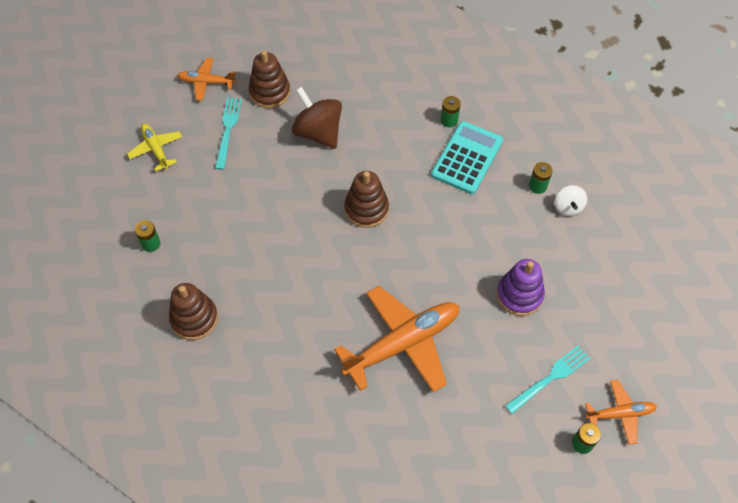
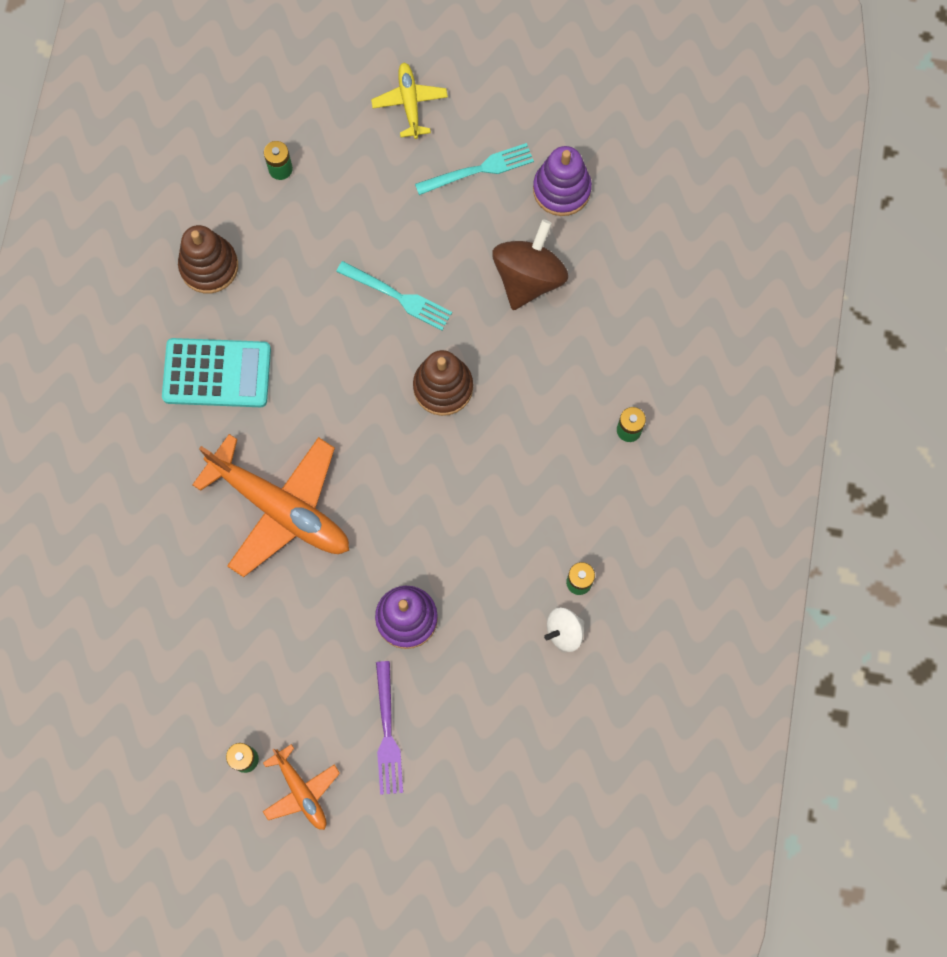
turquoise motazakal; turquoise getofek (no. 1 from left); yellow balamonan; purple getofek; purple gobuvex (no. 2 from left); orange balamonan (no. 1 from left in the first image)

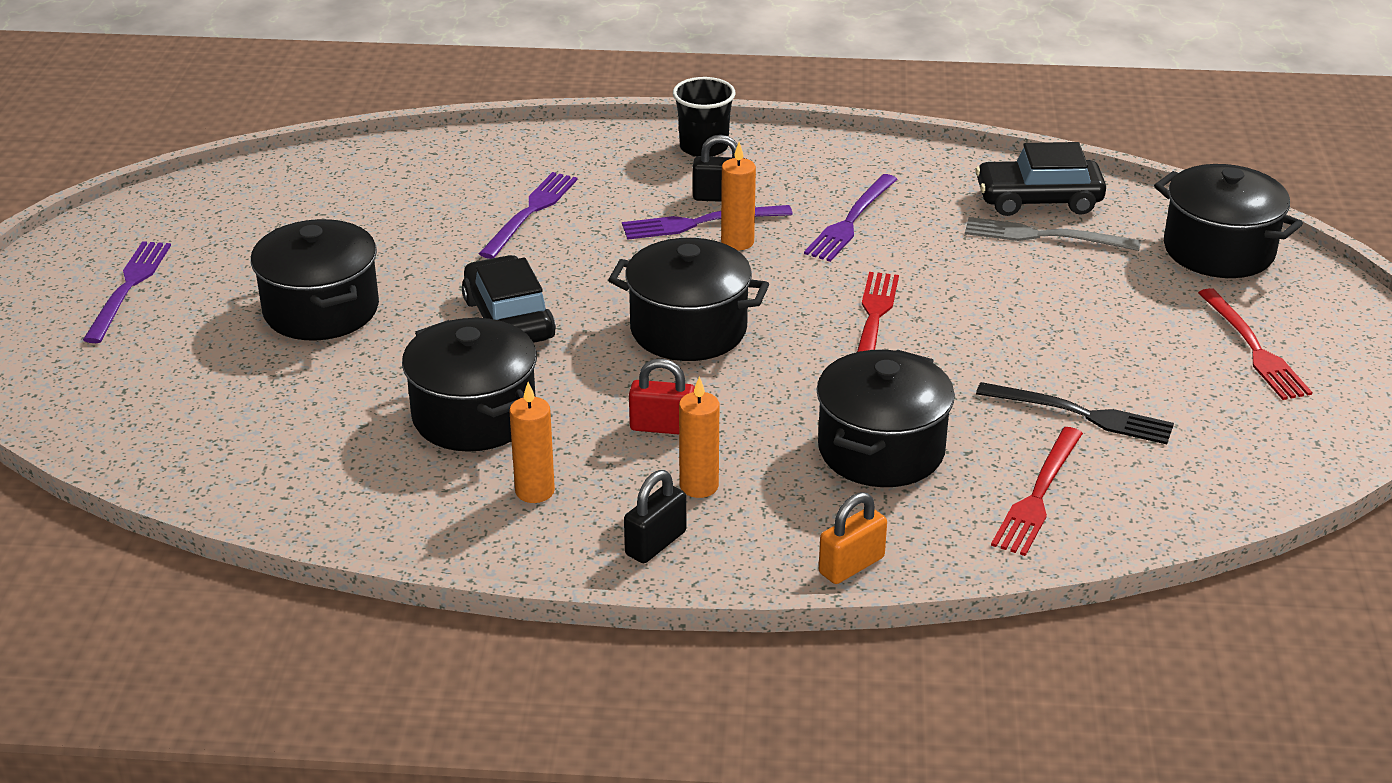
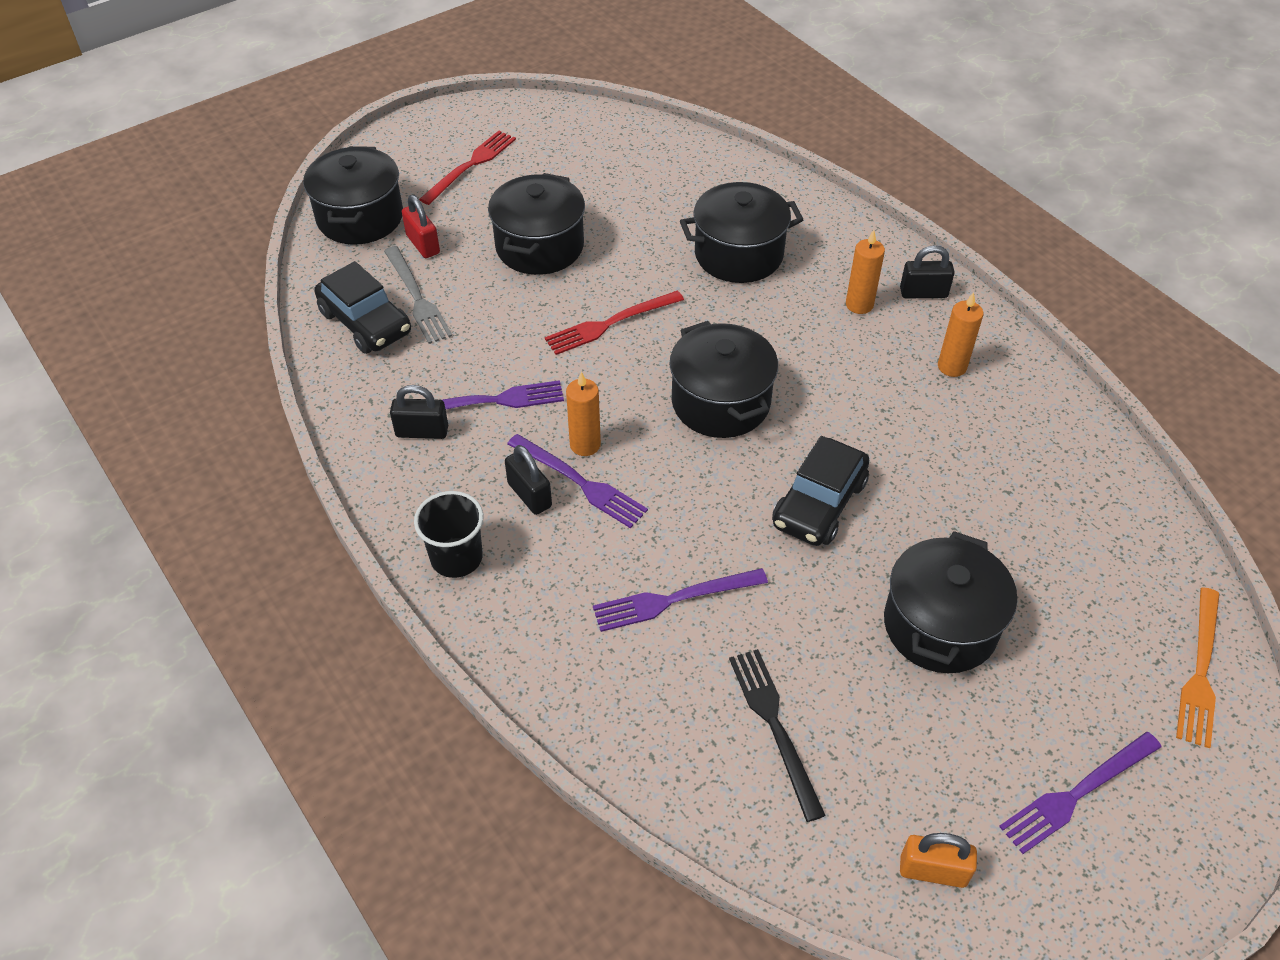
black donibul (no. 1 from left); red donibul; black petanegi (no. 2 from left); black getofek; orange donibul; orange getofek; red getofek (no. 2 from left in the first image)

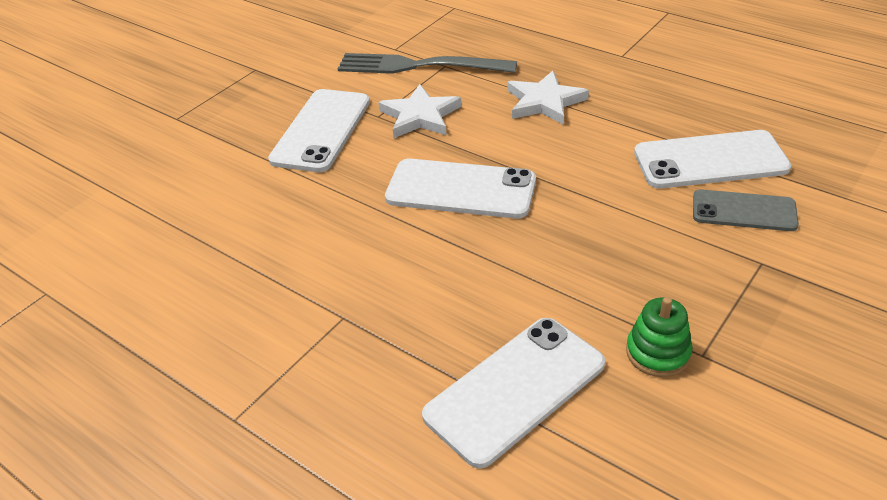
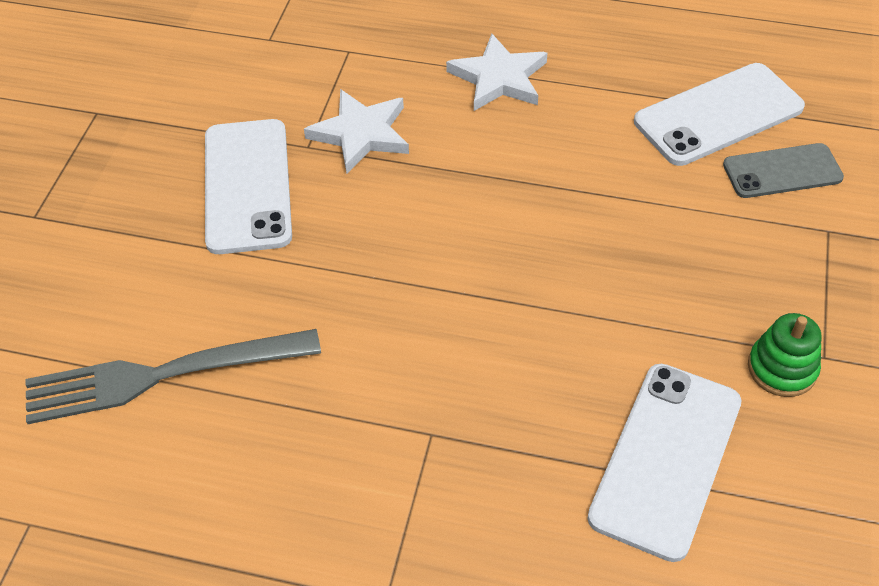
grey getofek; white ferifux (no. 2 from left in the first image)

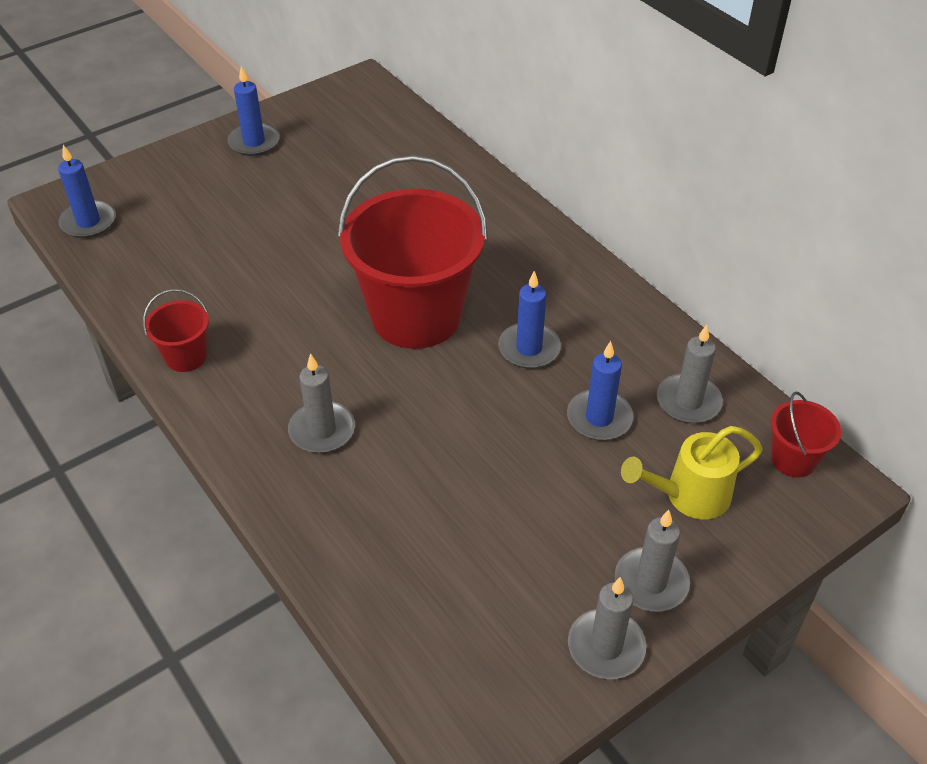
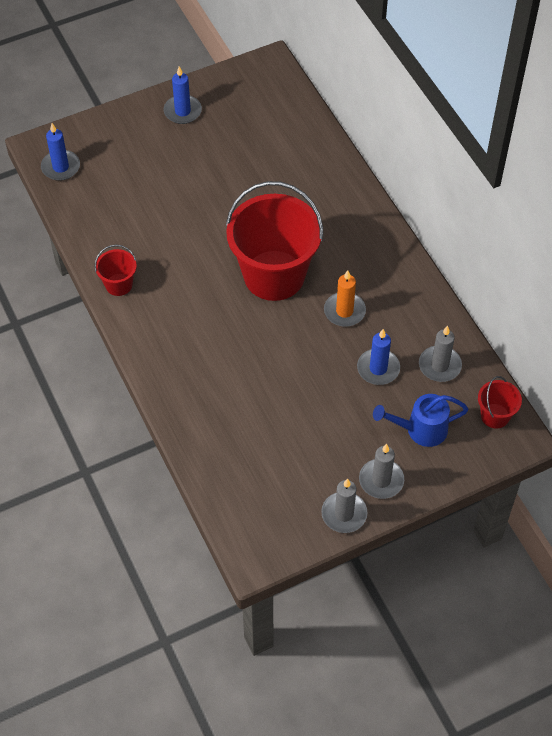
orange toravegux; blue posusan; grey toravegux (no. 1 from left in the first image)

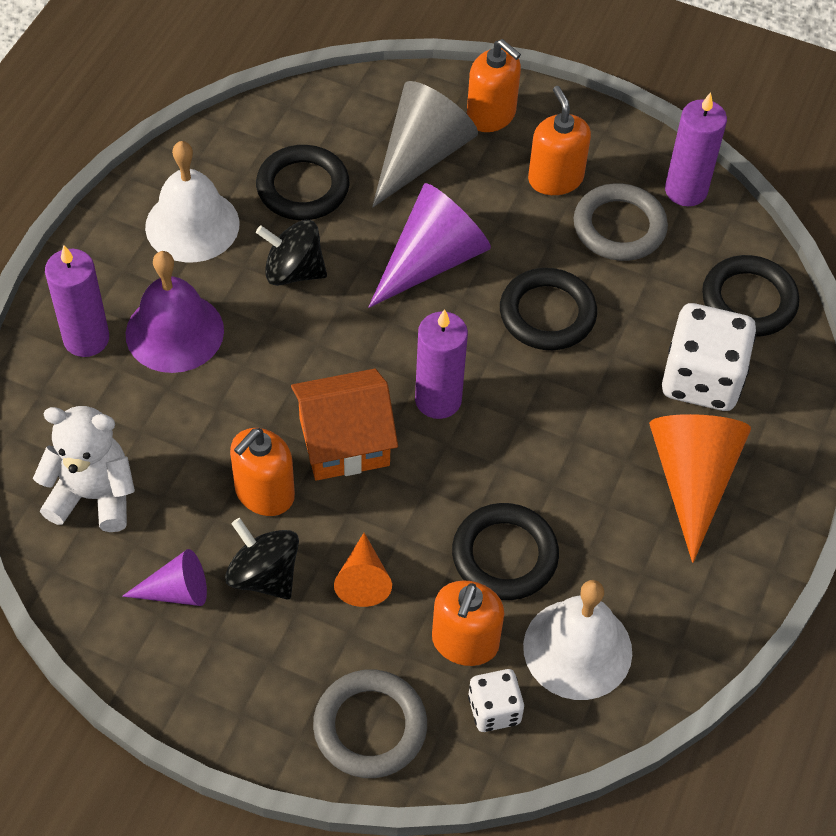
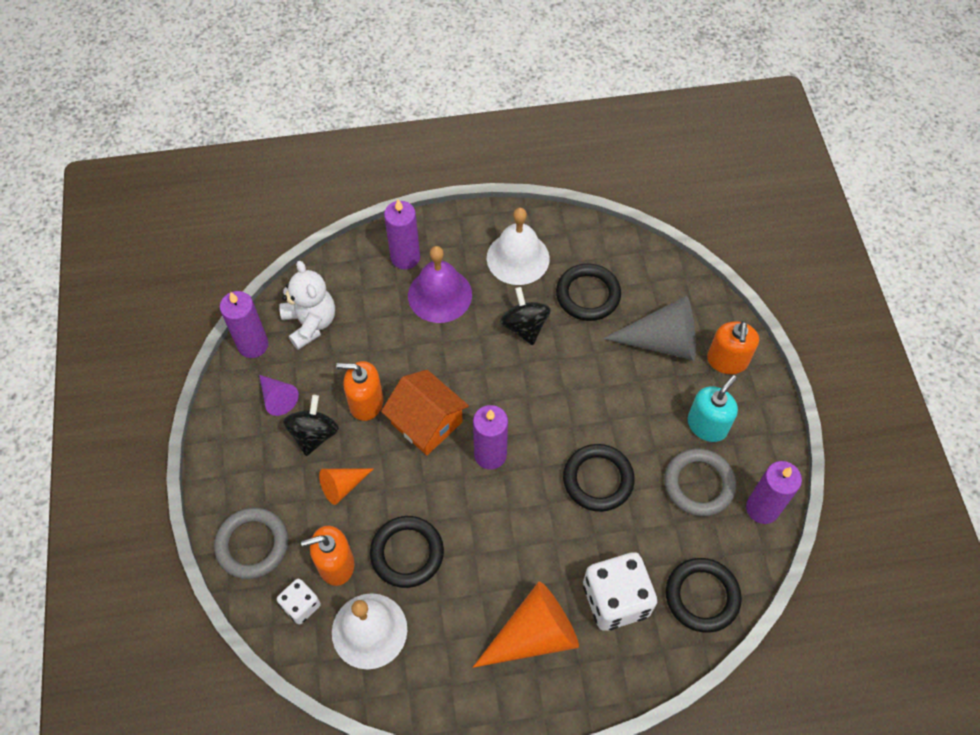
purple toravegux (no. 1 from left); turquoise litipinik; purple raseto (no. 2 from left in the first image)

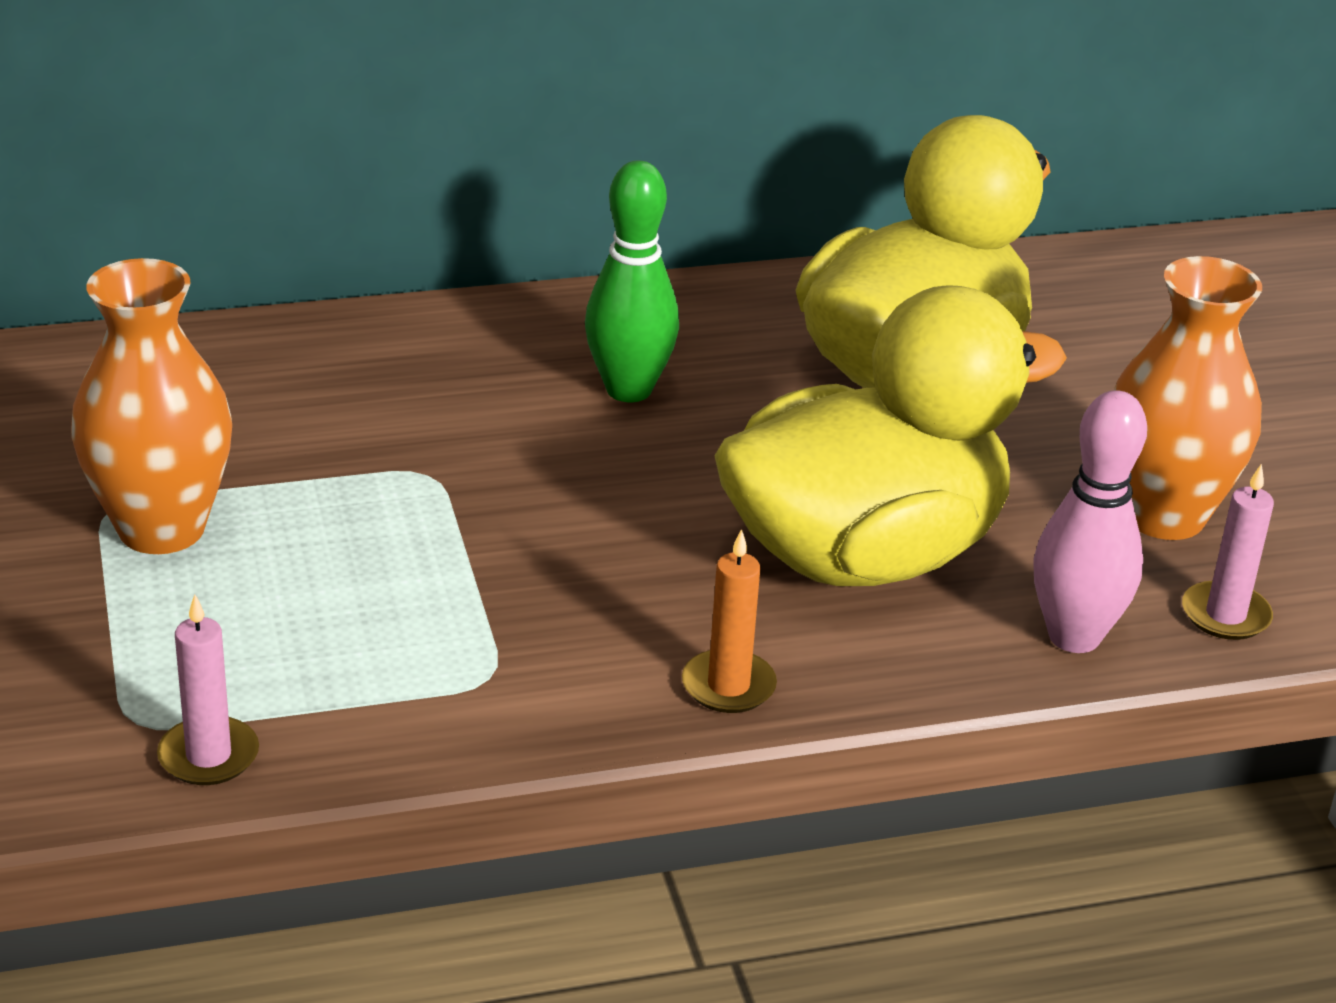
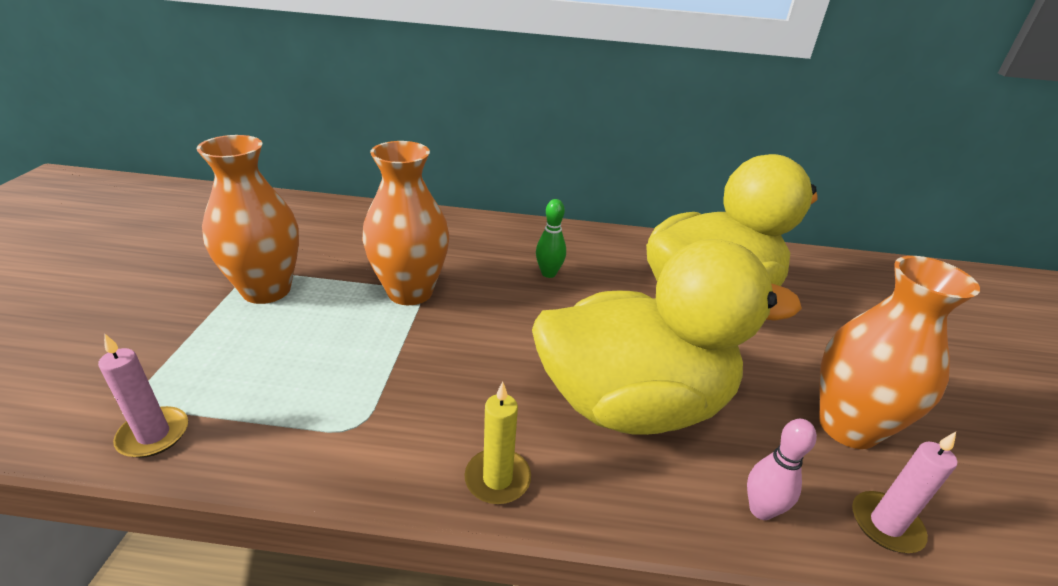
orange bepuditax (no. 2 from left); yellow toravegux; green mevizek; pink mevizek

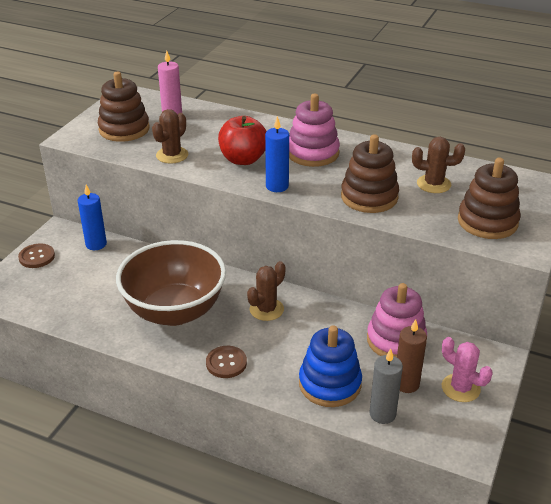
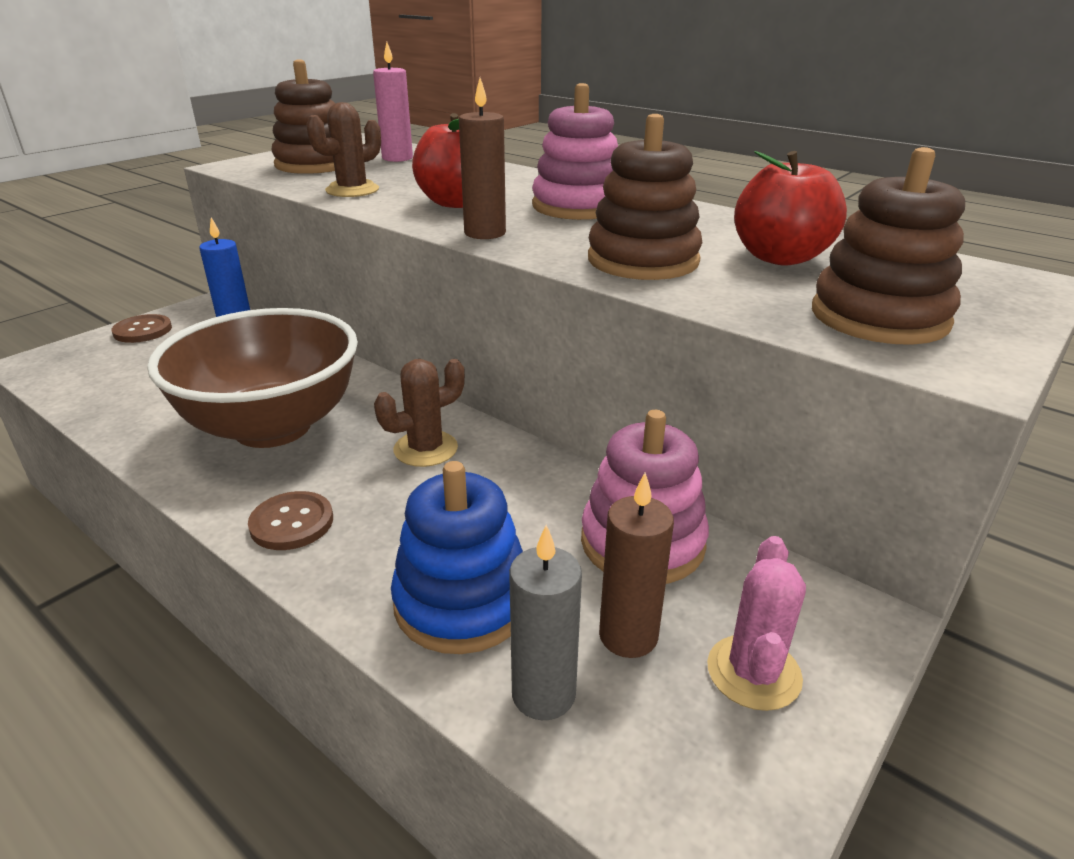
brown toravegux (no. 1 from left); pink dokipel; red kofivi (no. 2 from left)

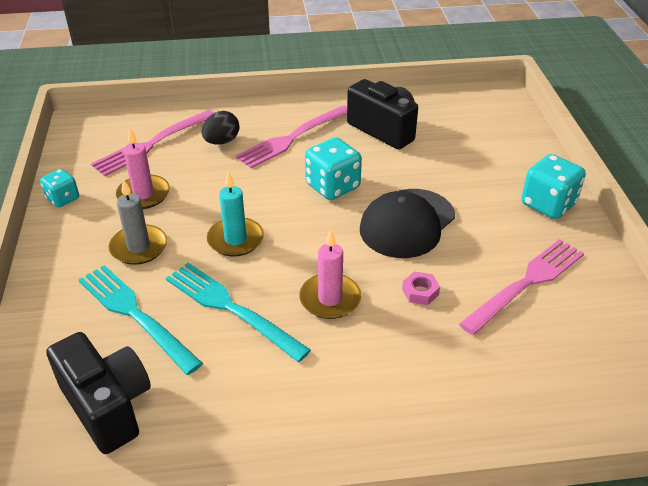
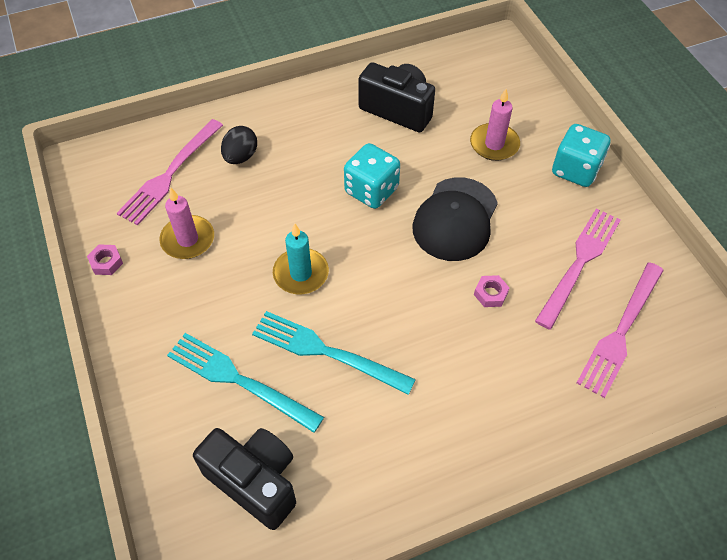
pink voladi (no. 1 from left); pink toravegux (no. 2 from left); pink getofek (no. 3 from left); grey toravegux

